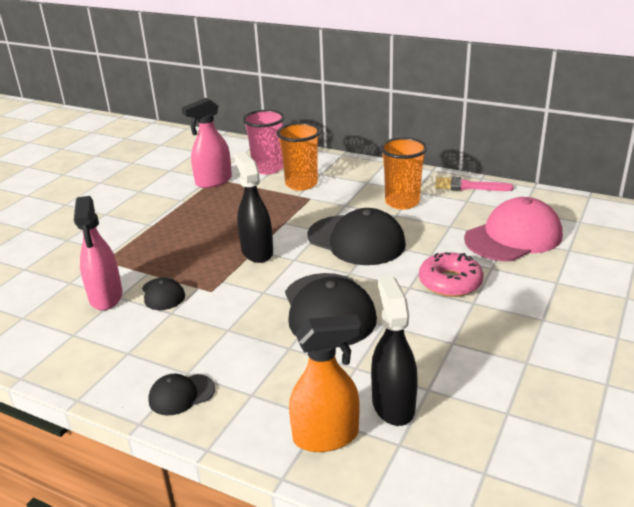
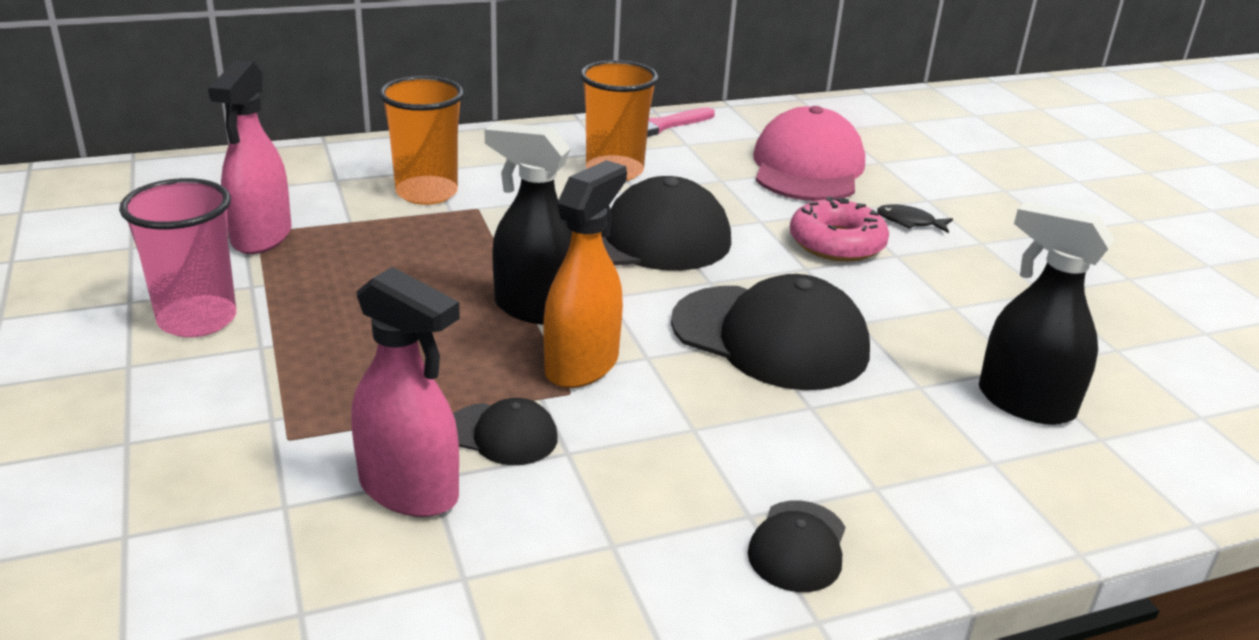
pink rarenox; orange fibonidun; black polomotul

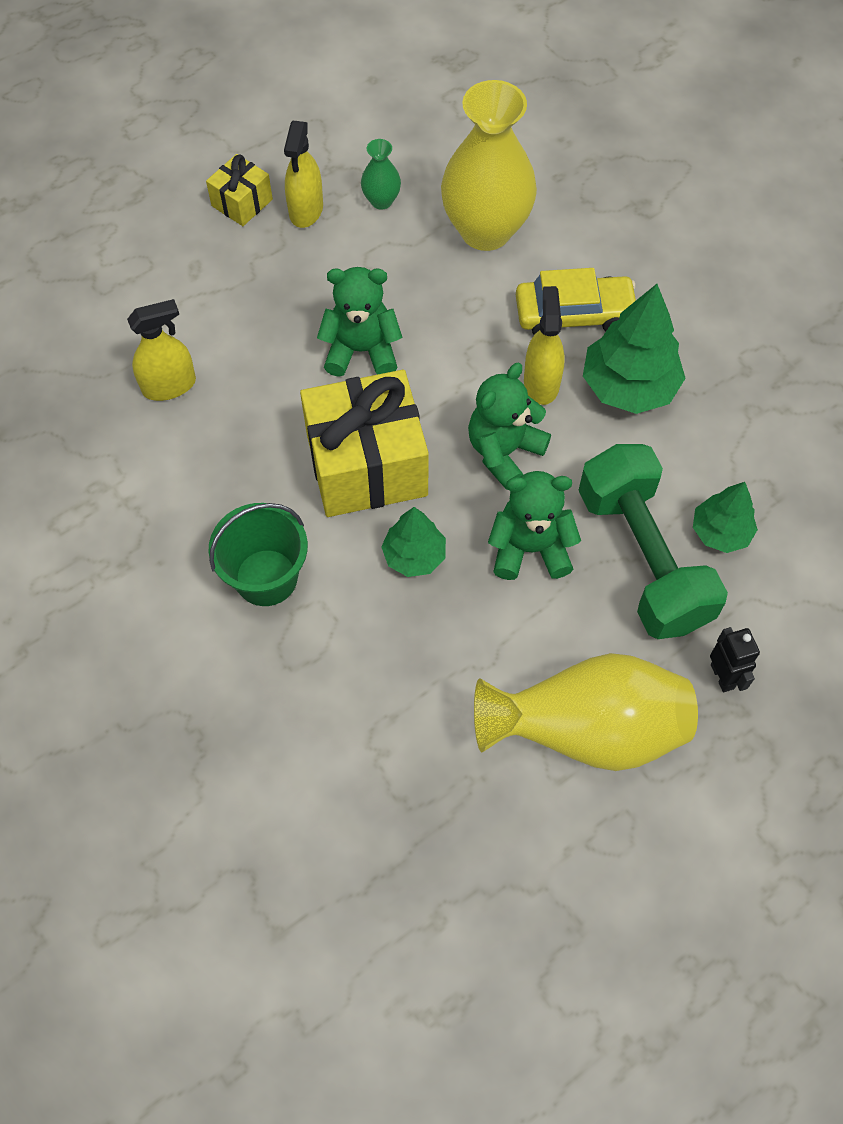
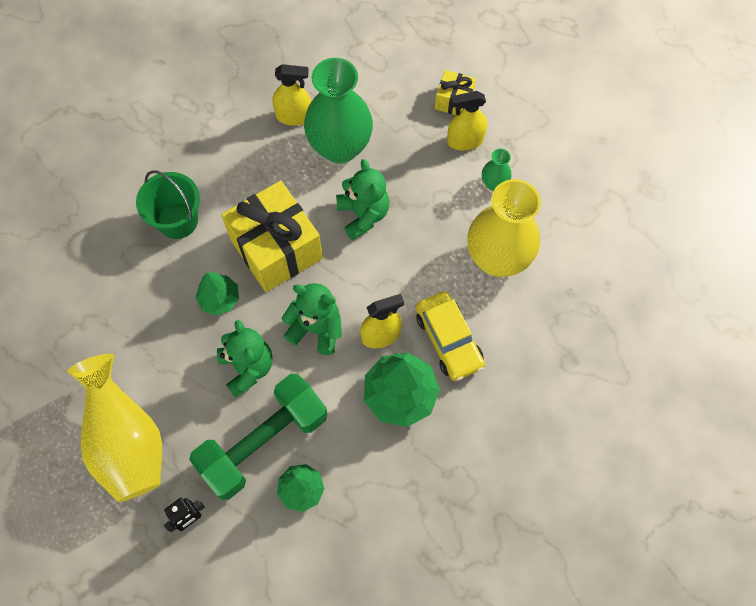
yellow fibonidun (no. 1 from left); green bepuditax (no. 1 from left)

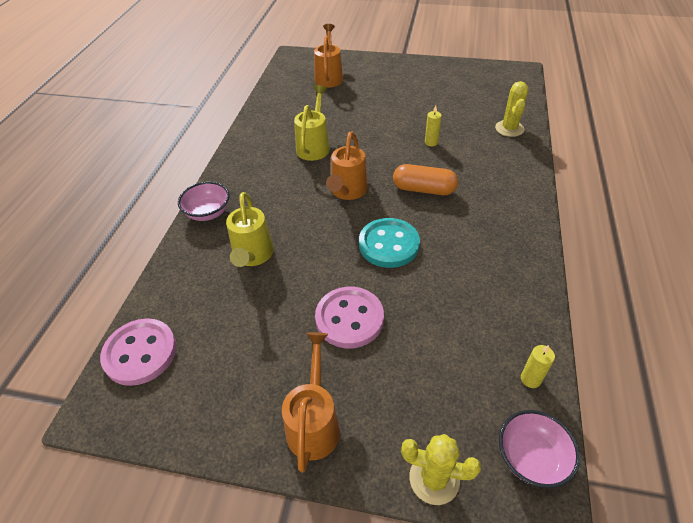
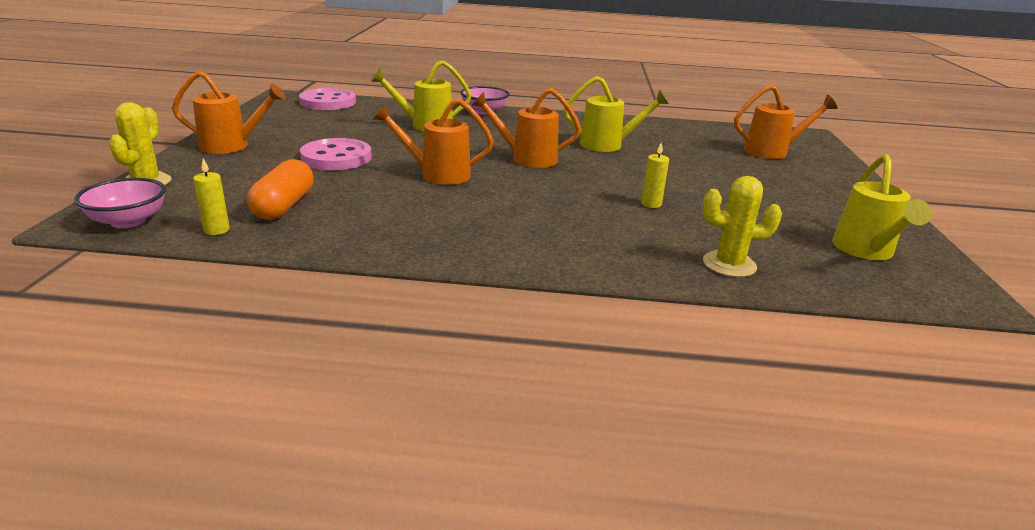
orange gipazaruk; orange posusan (no. 2 from left); yellow posusan (no. 3 from left)

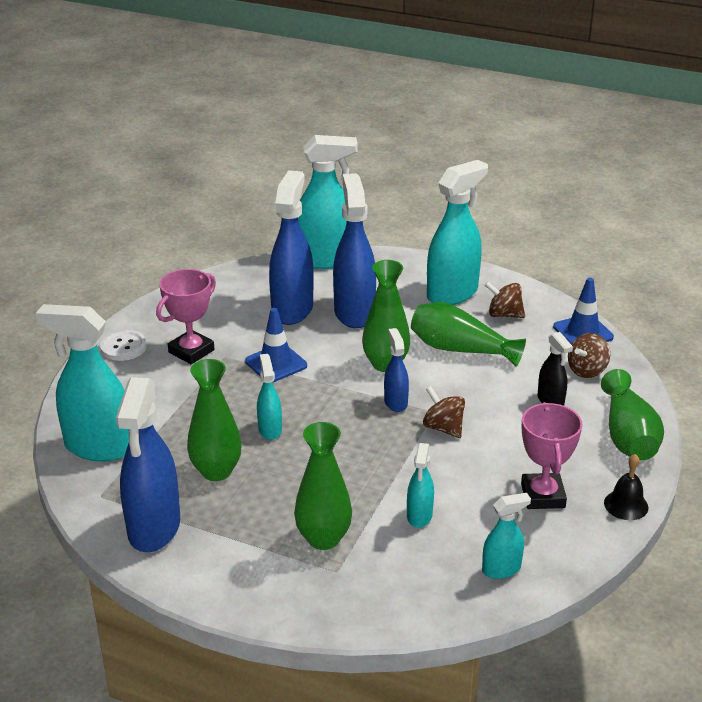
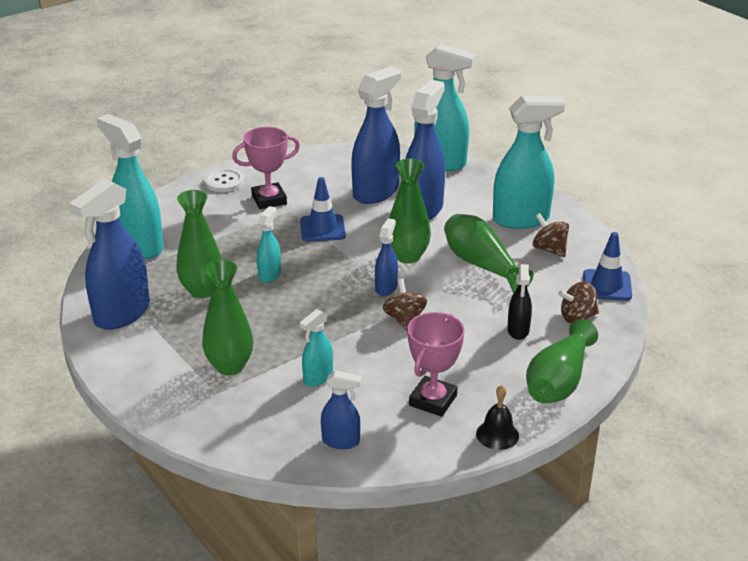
blue fibonidun (no. 2 from left)

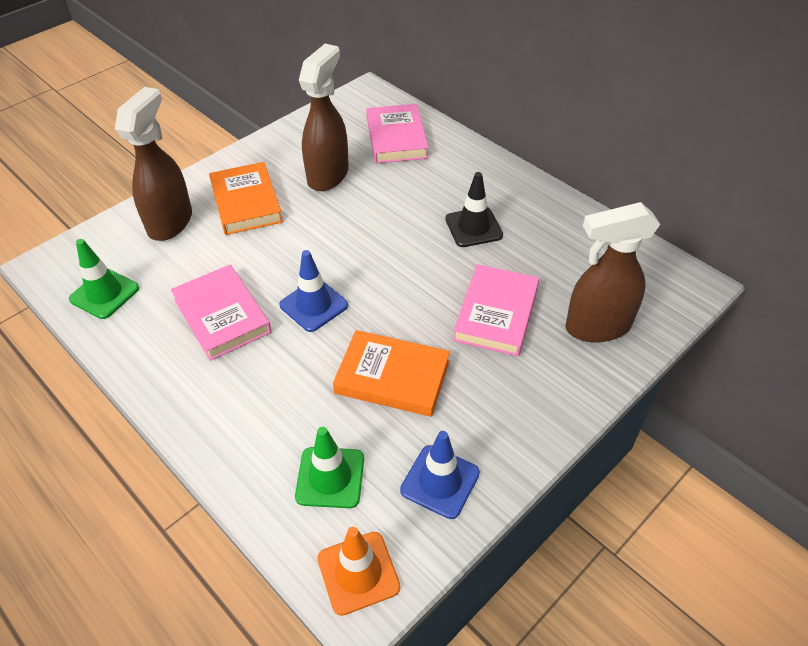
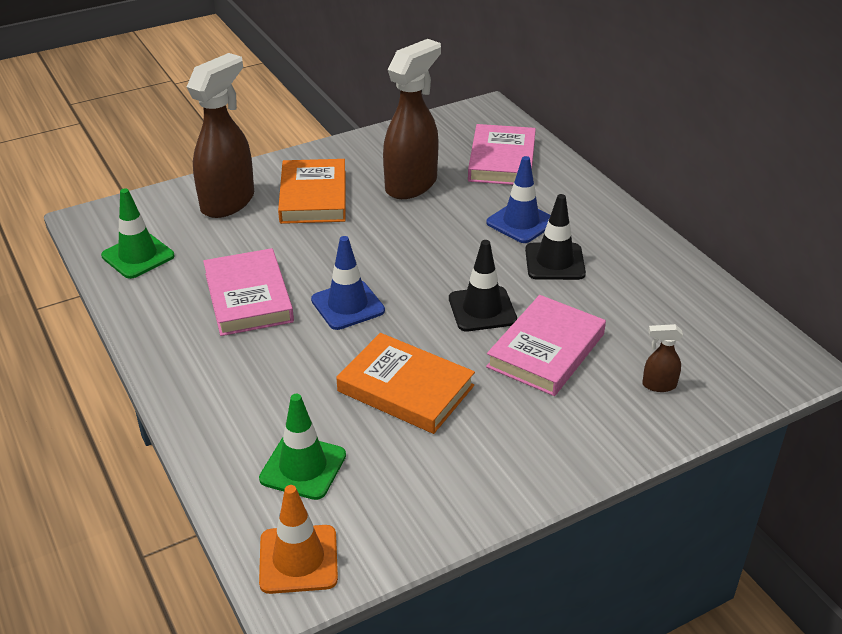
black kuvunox (no. 1 from left); blue kuvunox (no. 2 from left); brown fibonidun (no. 3 from left)

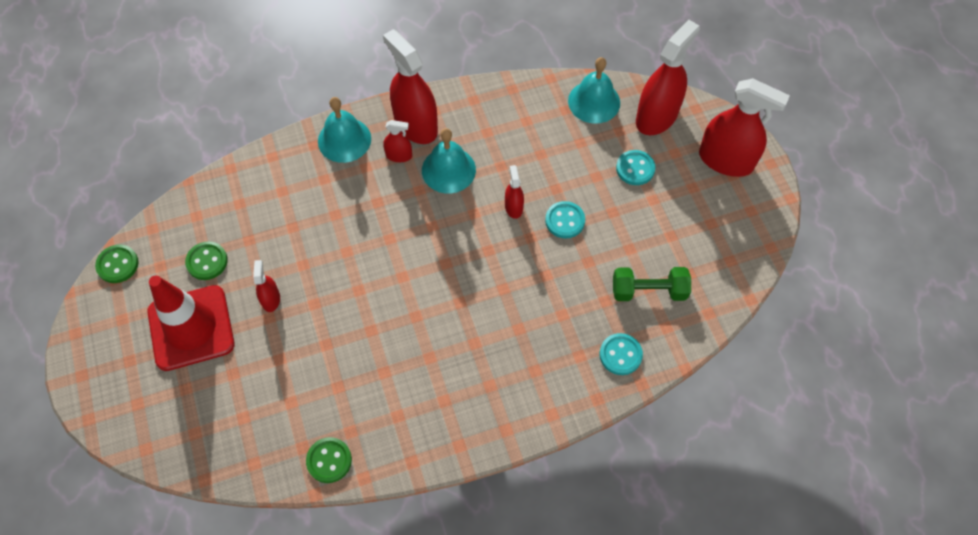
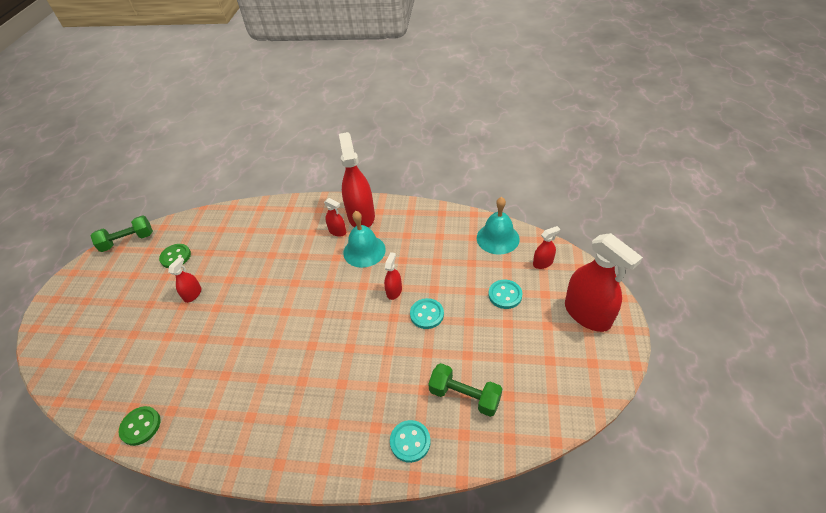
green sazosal (no. 1 from left); red fibonidun (no. 5 from left); red kuvunox; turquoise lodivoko (no. 1 from left in the first image)

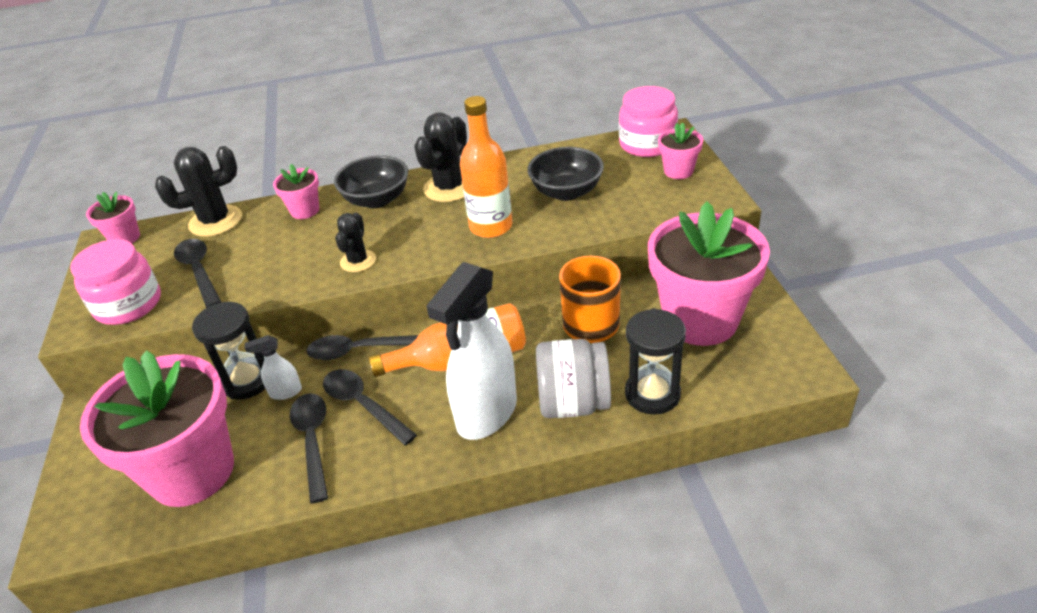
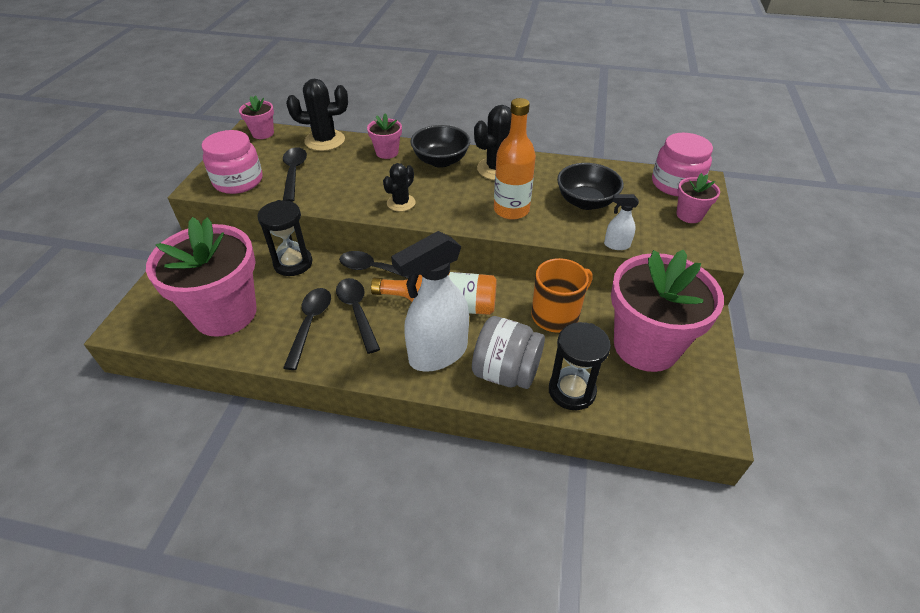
white fibonidun (no. 2 from left)

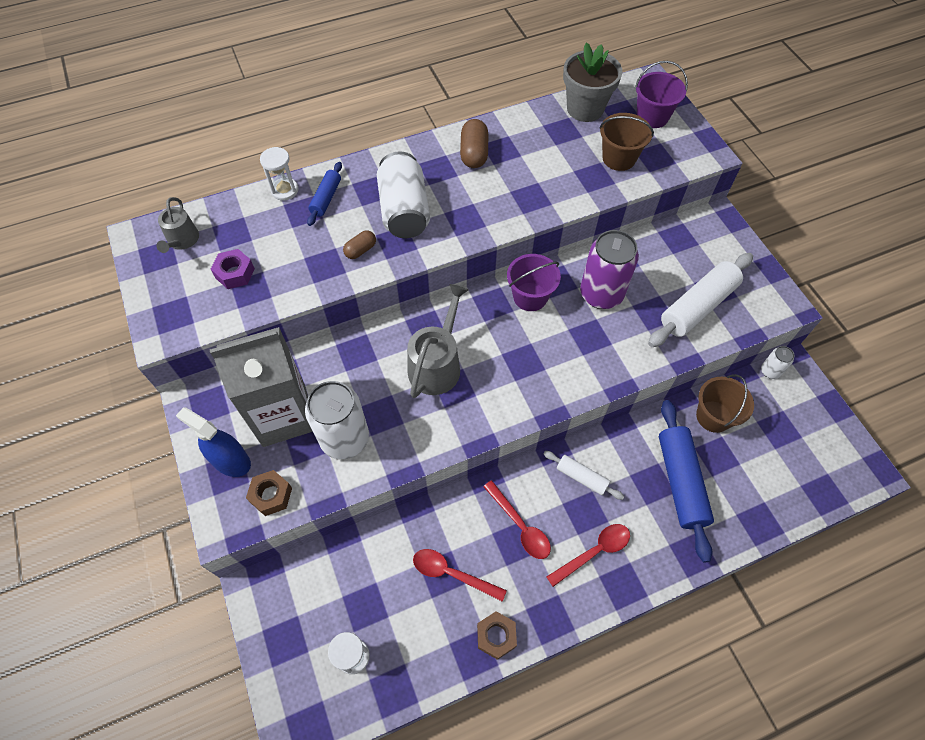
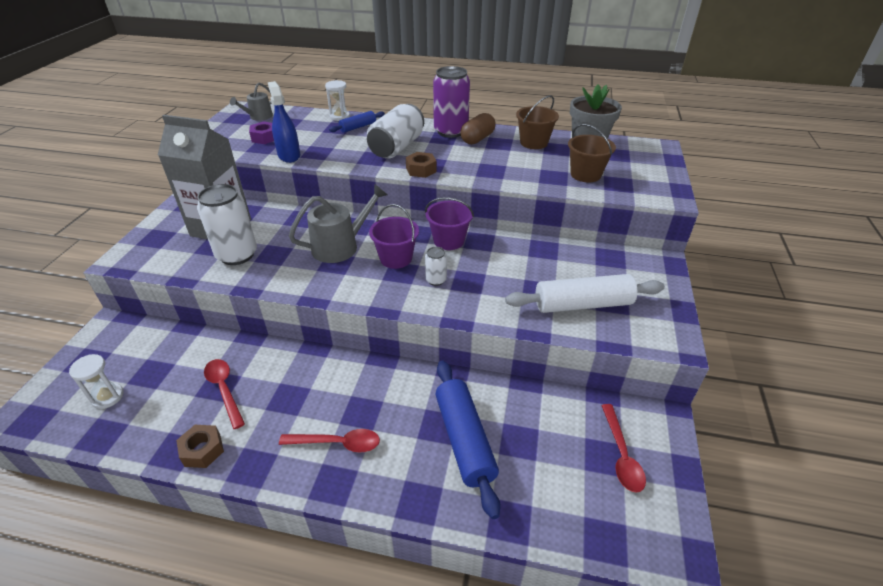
blue fibonidun; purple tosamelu (no. 1 from left); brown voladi (no. 2 from left); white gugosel (no. 3 from left); purple gugosel; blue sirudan (no. 2 from left); brown tosamelu (no. 1 from left); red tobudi (no. 3 from left); brown gipazaruk (no. 1 from left in the first image); white sirudan (no. 1 from left in the first image)

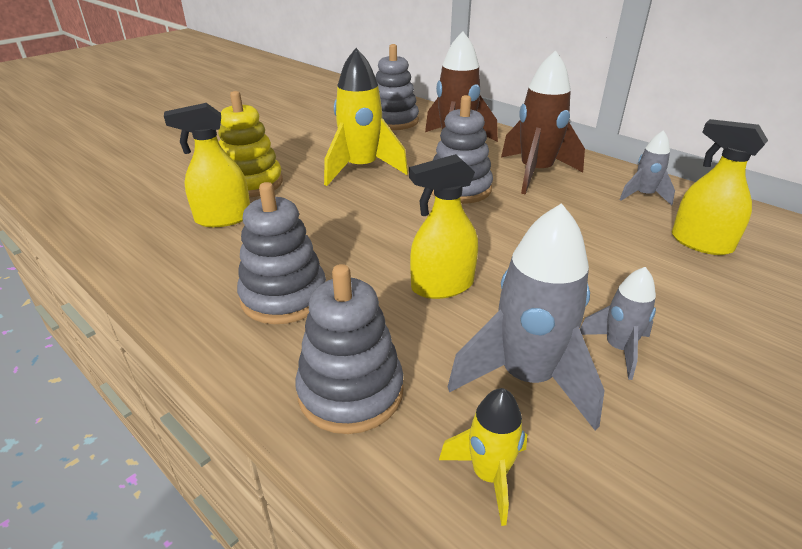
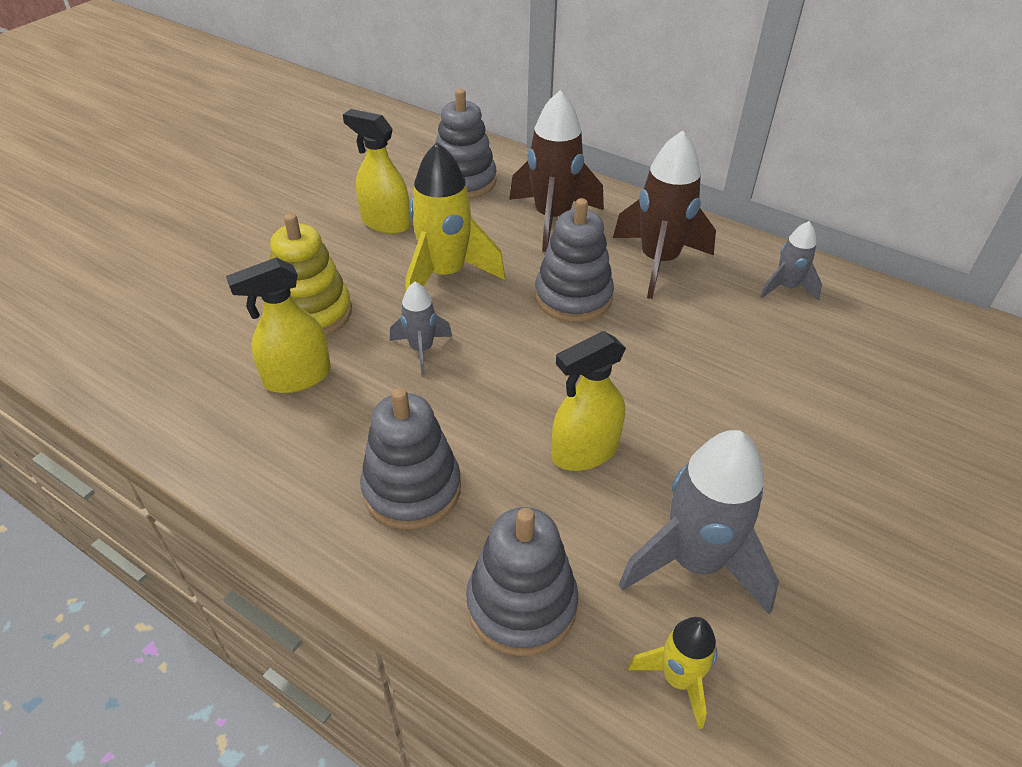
yellow fibonidun (no. 2 from left); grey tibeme (no. 1 from left)

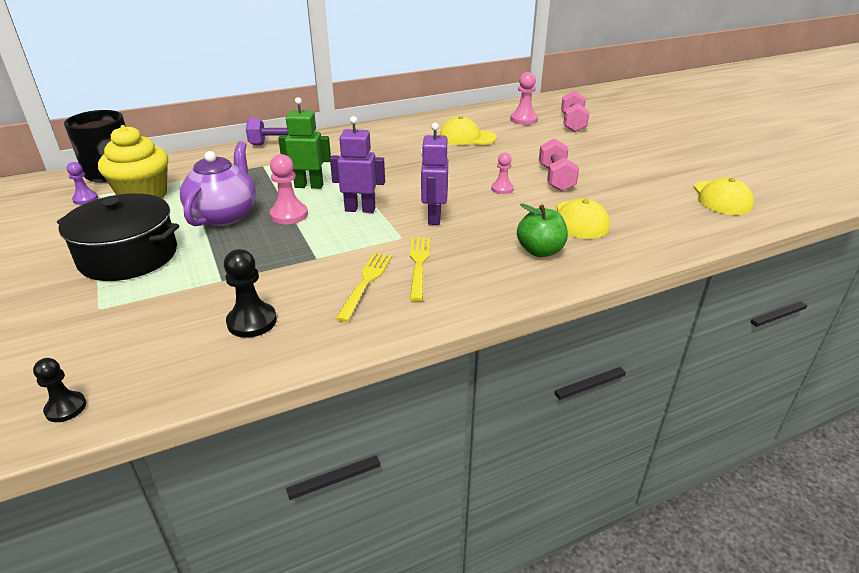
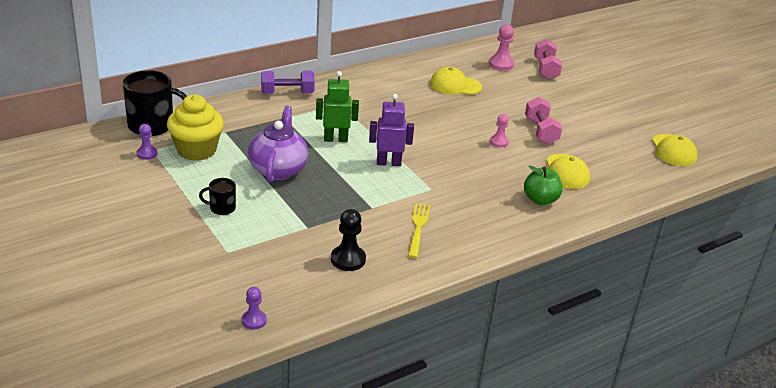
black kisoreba (no. 2 from left); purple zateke (no. 2 from left); pink zateke (no. 1 from left in the first image); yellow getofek (no. 2 from left in the first image); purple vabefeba (no. 2 from left in the first image)

